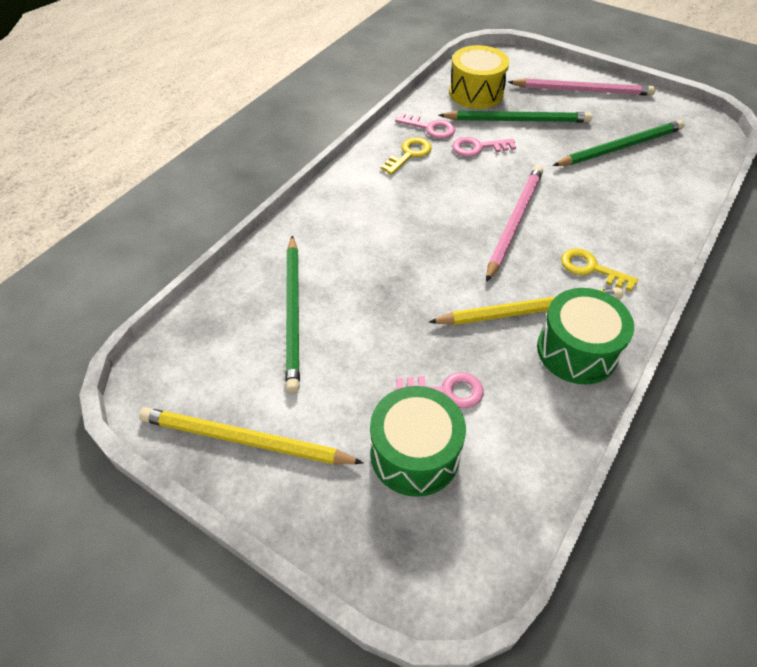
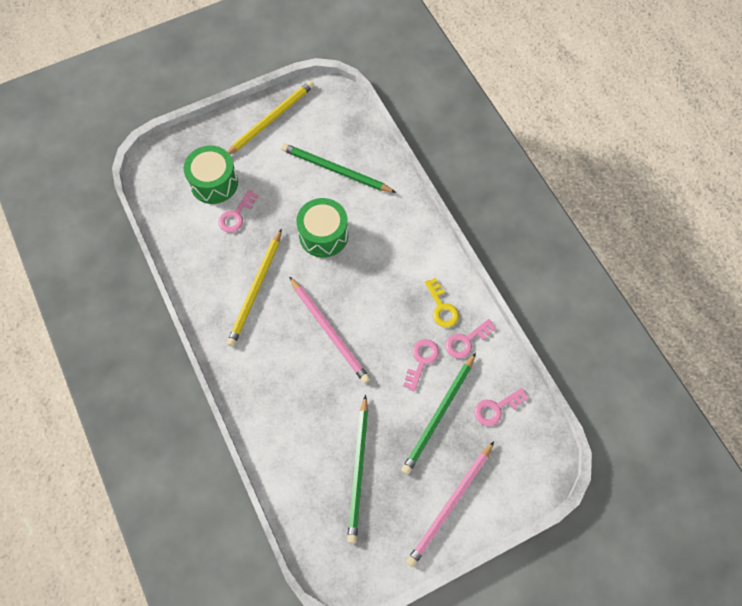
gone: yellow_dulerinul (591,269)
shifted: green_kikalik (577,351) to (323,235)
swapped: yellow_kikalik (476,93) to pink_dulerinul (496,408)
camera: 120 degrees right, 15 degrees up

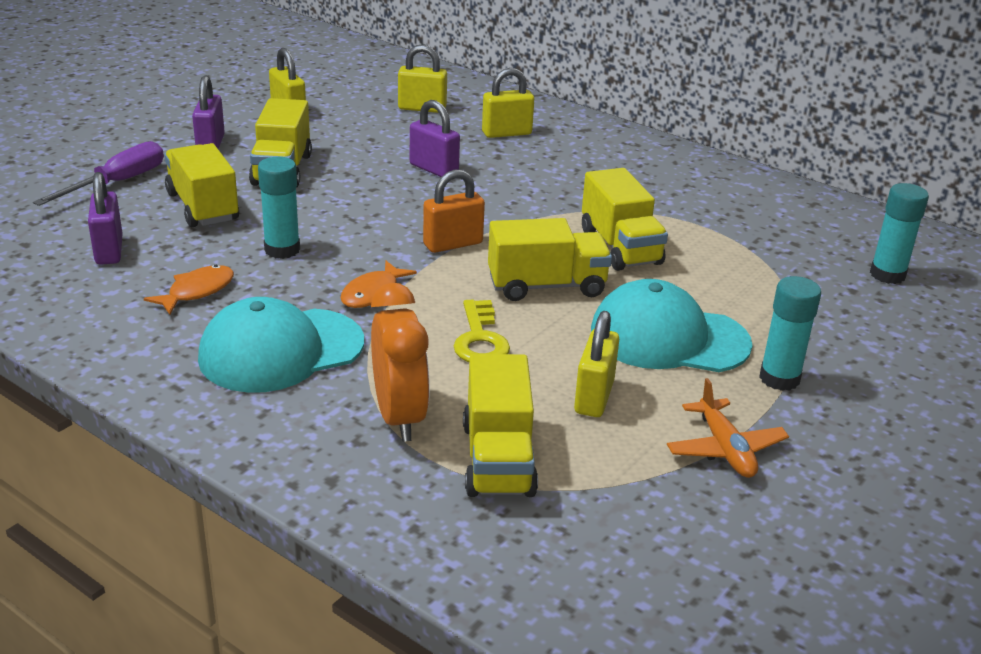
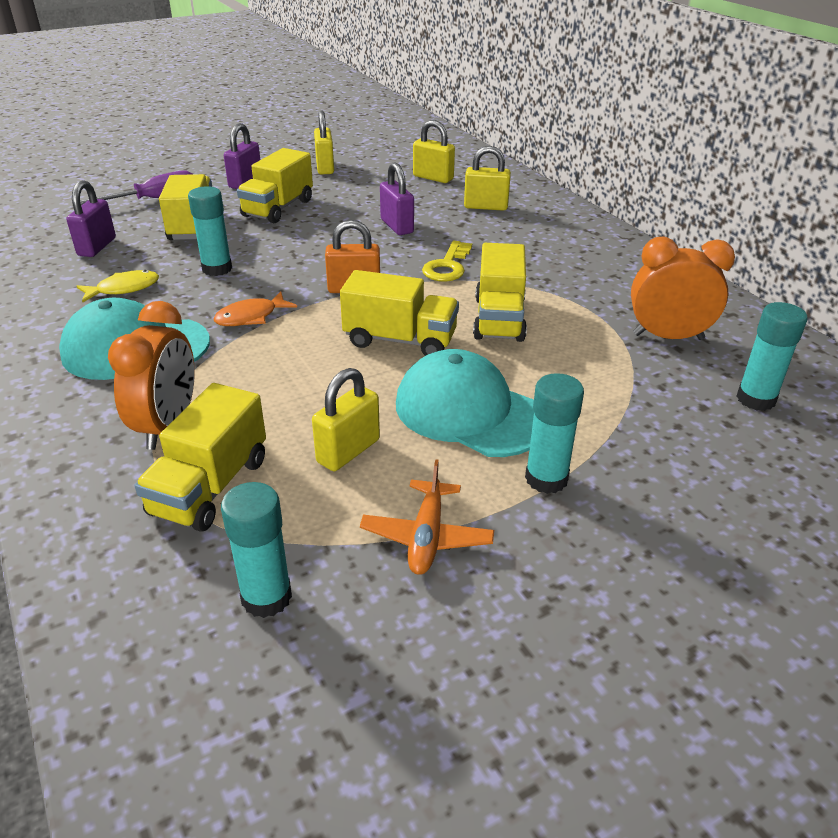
new: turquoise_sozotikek (266,597); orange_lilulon (668,337)
shifted: yellow_dulerinul (480,339) to (447,266)
repainted: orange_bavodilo (197,291) to yellow_bavodilo (124,289)
camera: 25 degrees right, 5 degrees up

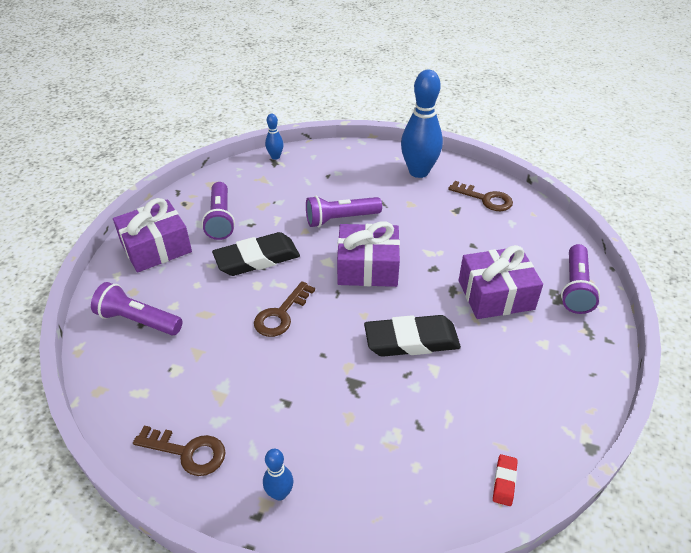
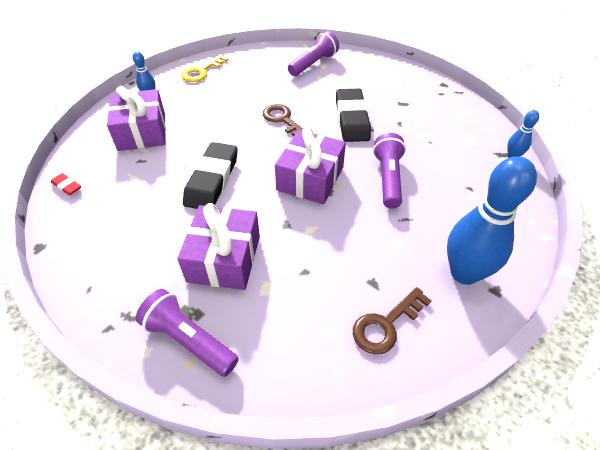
gone: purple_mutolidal (220,219)
shifted: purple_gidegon (156,248) to (142,132)
repainted: brown_dulerinul (187,452) to yellow_dulerinul (202,71)
camera: 110 degrees right, 5 degrees up

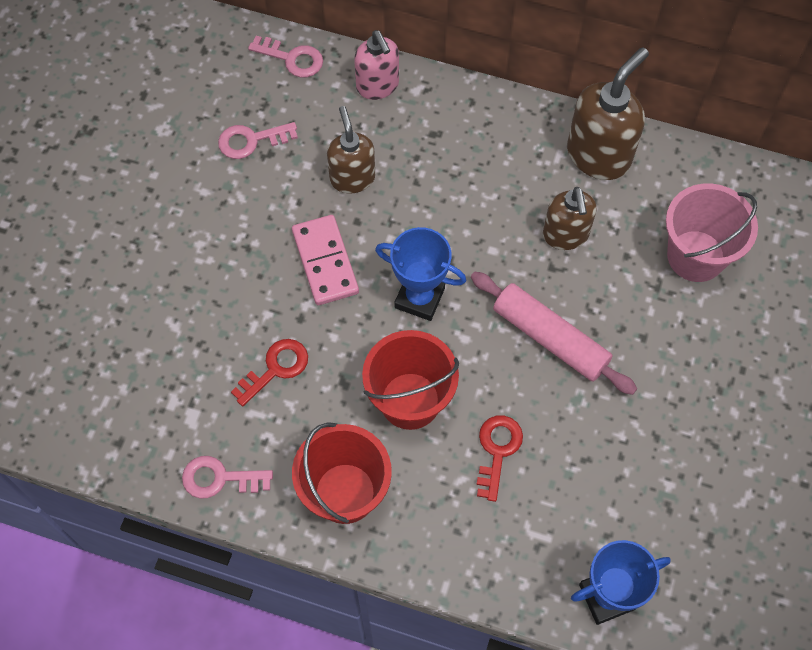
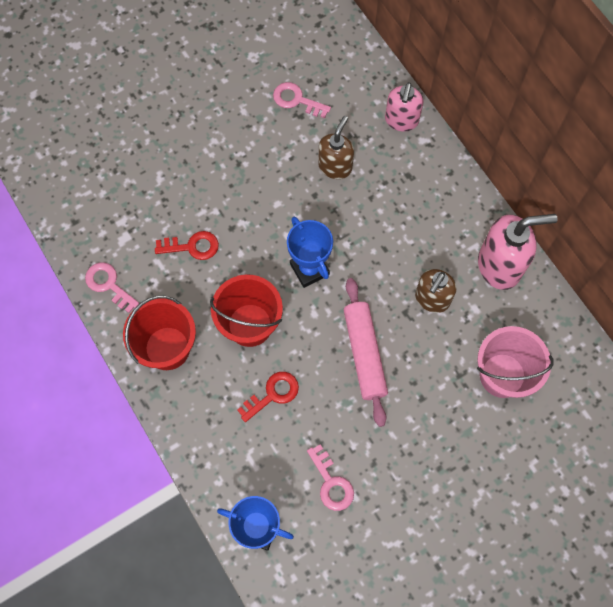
gone: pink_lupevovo (325,262)
shifted: pink_dulerinul (292,58) to (331,483)
repainted: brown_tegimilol (599,155) to pink_tegimilol (500,265)
camera: 40 degrees right, 5 degrees up

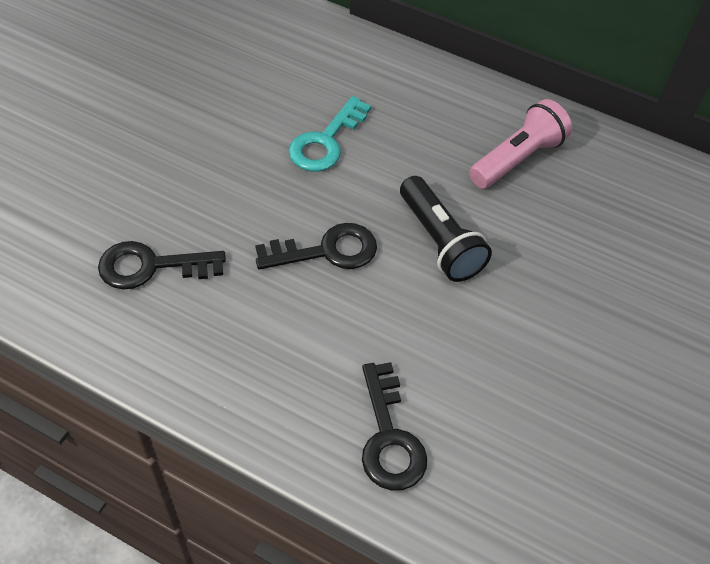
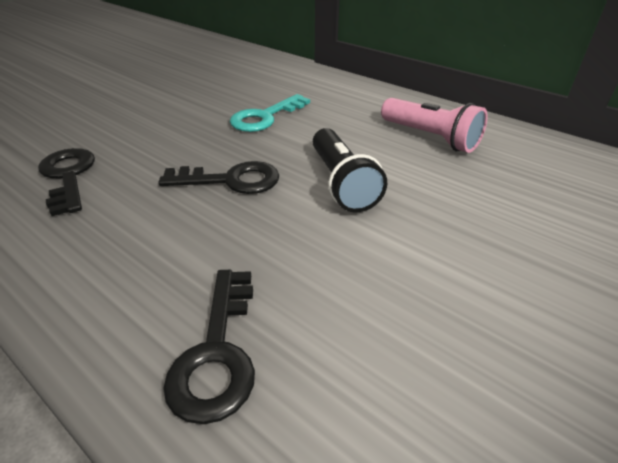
rotated: black_dulerinul (151,266) = (68,176) 60 degrees clockwise; pink_mutolidal (517,159) = (430,138) 75 degrees clockwise
camera: 15 degrees right, 15 degrees down

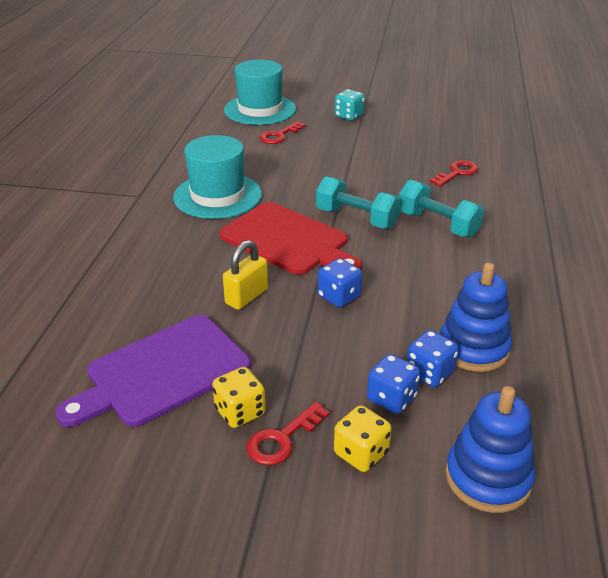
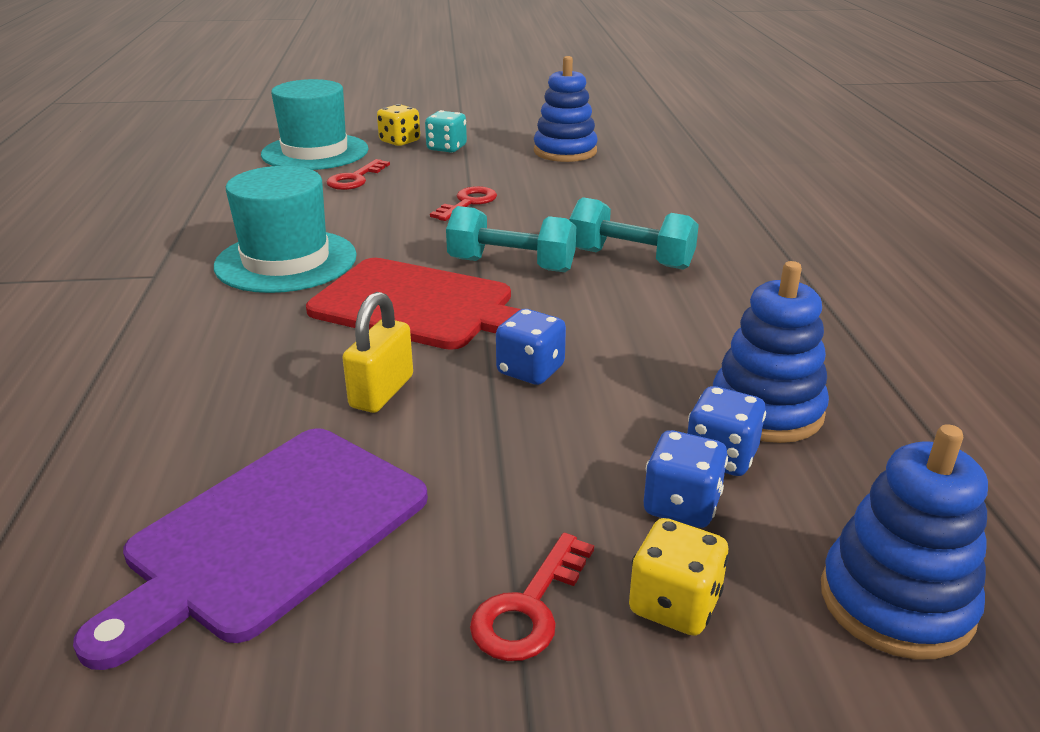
new: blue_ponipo (565,151)
shifted: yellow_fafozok (240,412) to (400,141); red_dulerinul (457,173) to (468,203)
camera: 15 degrees left, 5 degrees down

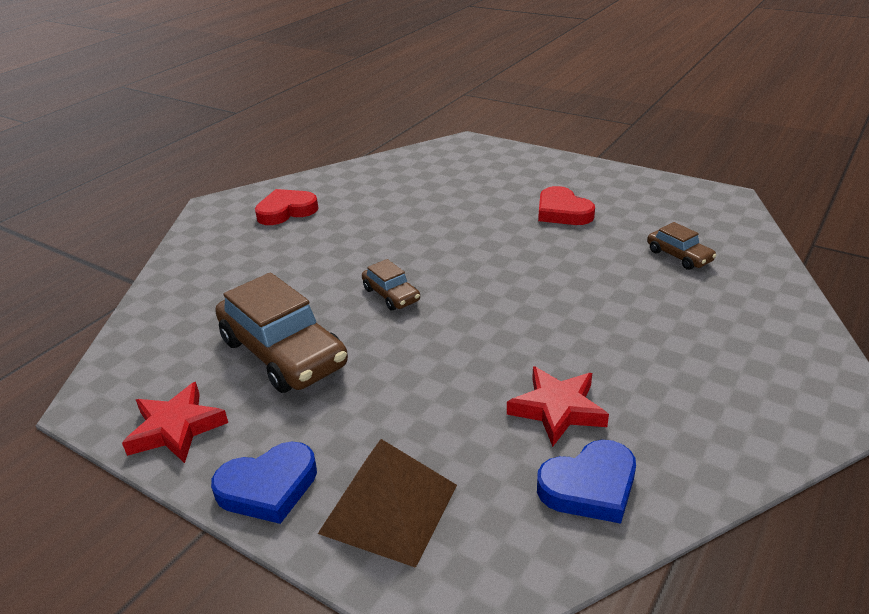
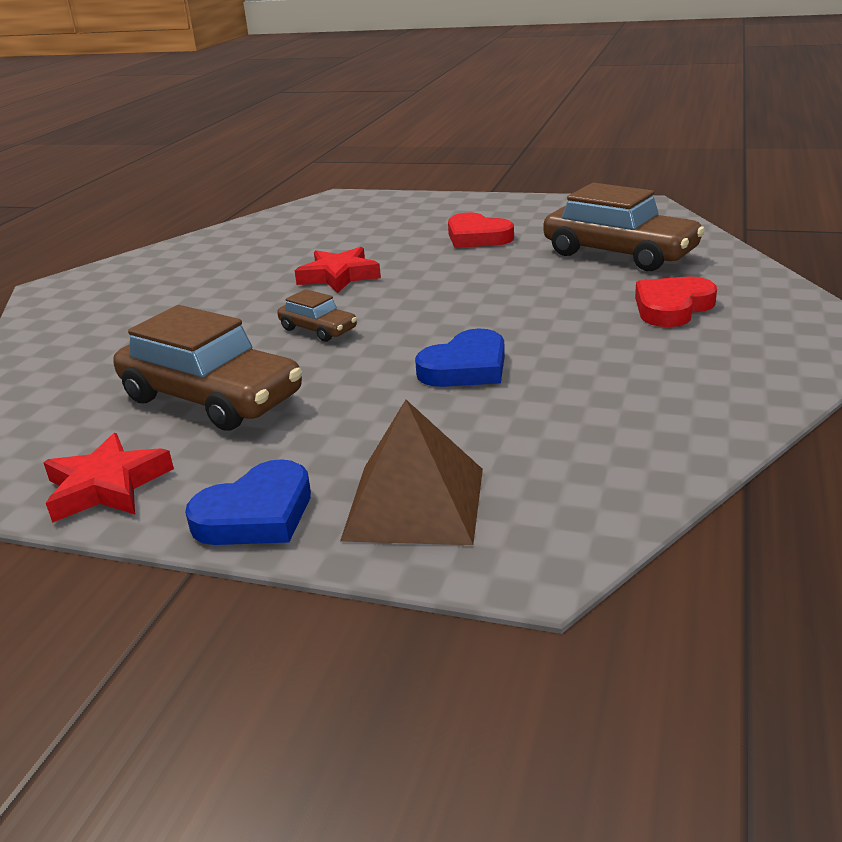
shifted: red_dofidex (557,409) to (339,276); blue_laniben (590,486) to (466,367); red_laniben (286,211) to (672,307)
scaled: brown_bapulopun (679,256) = (619,253) x2.04
camera: 15 degrees left, 5 degrees down

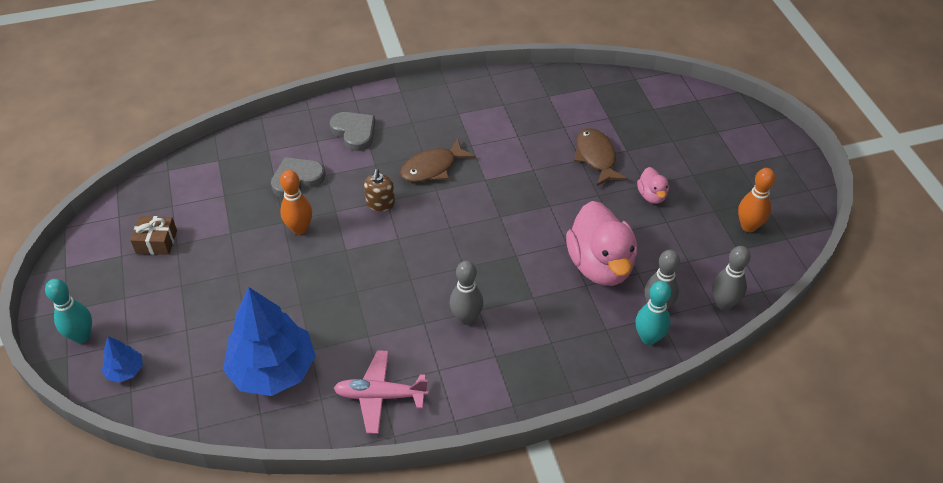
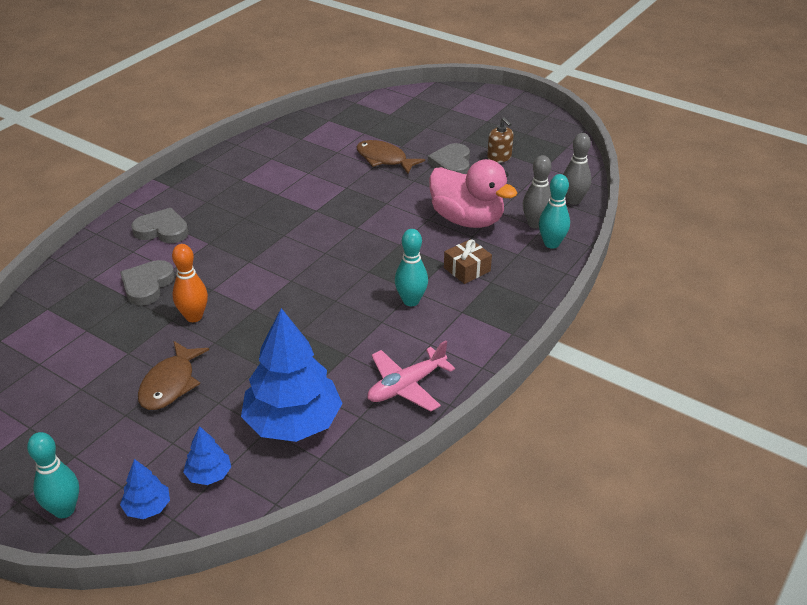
gone: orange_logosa (748,226)
new: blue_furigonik (209,474)
shifted: brown_bavodilo (432,168) to (170,384); brown_gidegon (156,242) to (467,269); brown_tegimilol (380,203) to (499,157)
swapped: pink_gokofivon (651,196) to grey_laniben (452,164)
repainted: grey_logosa (466,318) to turquoise_logosa (411,301)
camera: 40 degrees left, 10 degrees down

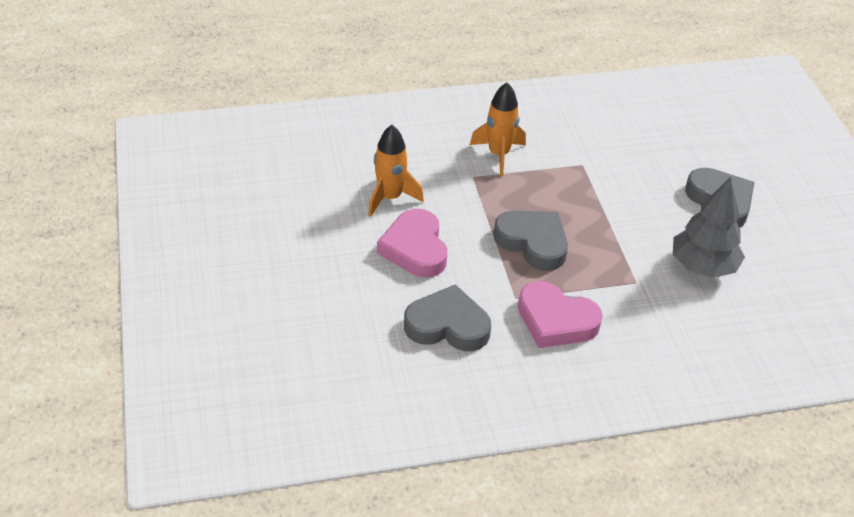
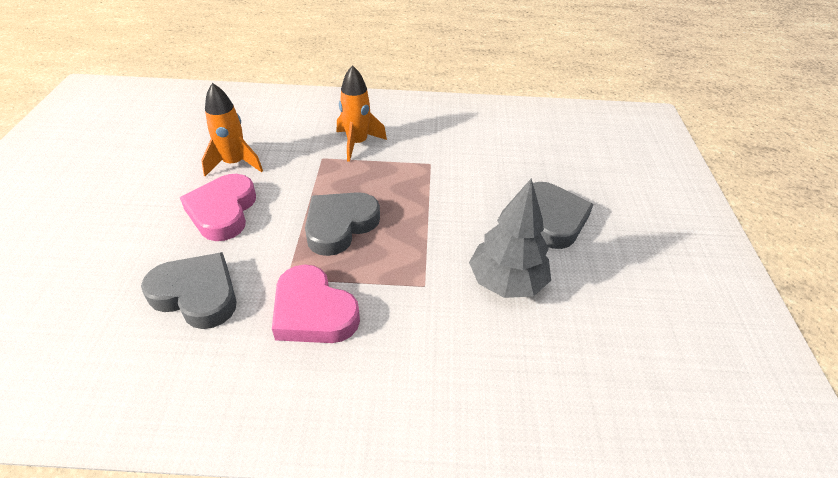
rotated: grey_laniben (533,242) = (340,226) 105 degrees counterclockwise
camera: 15 degrees right, 0 degrees up

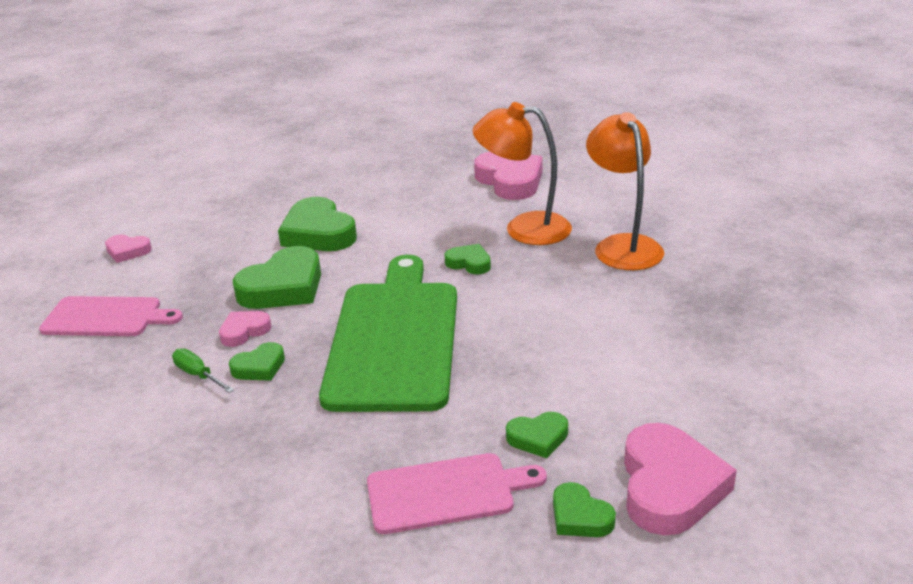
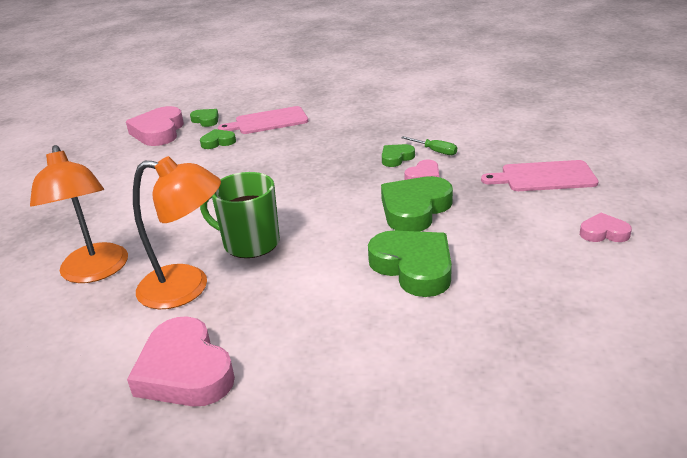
gone: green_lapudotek (394,339)
swapped: green_laniben (469,263) to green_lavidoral (250,243)
camera: 175 degrees right, 0 degrees up

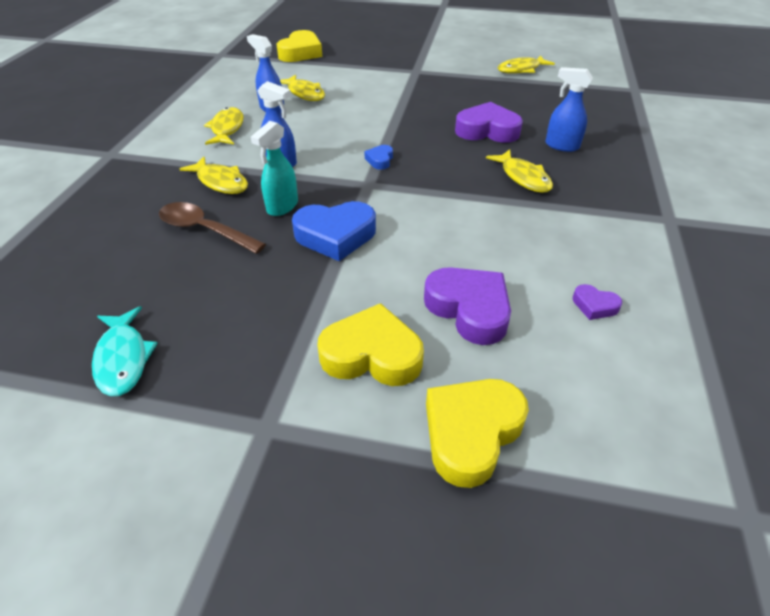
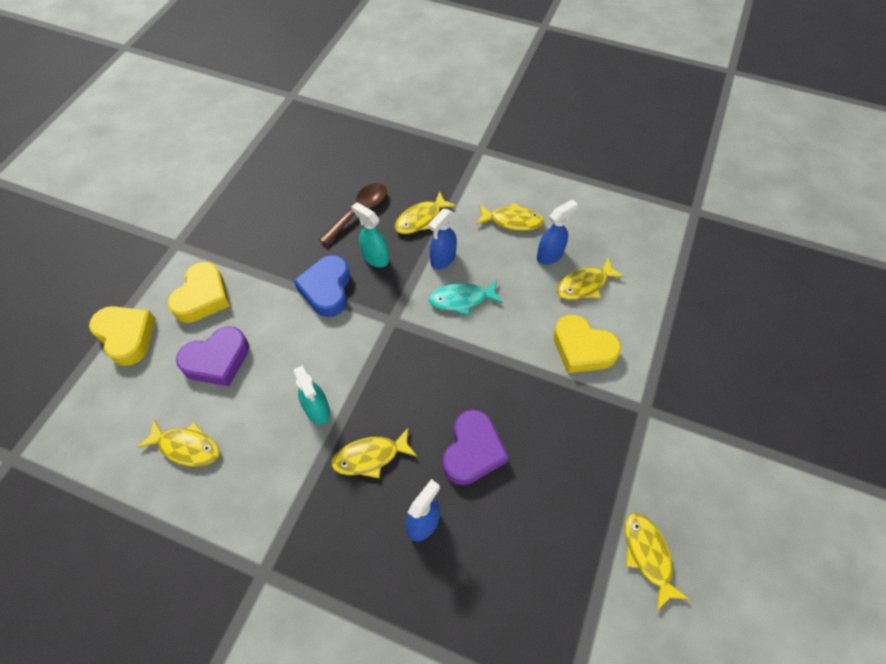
gone: blue_laniben (380,160)
new: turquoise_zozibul (317,409)
shifted: turquoise_bavodilo (123,359) to (461,299); yellow_laniben (301,53) to (582,349)
swapped: purple_laniben (594,306) to yellow_bavodilo (186,447)
camera: 100 degrees right, 15 degrees up

